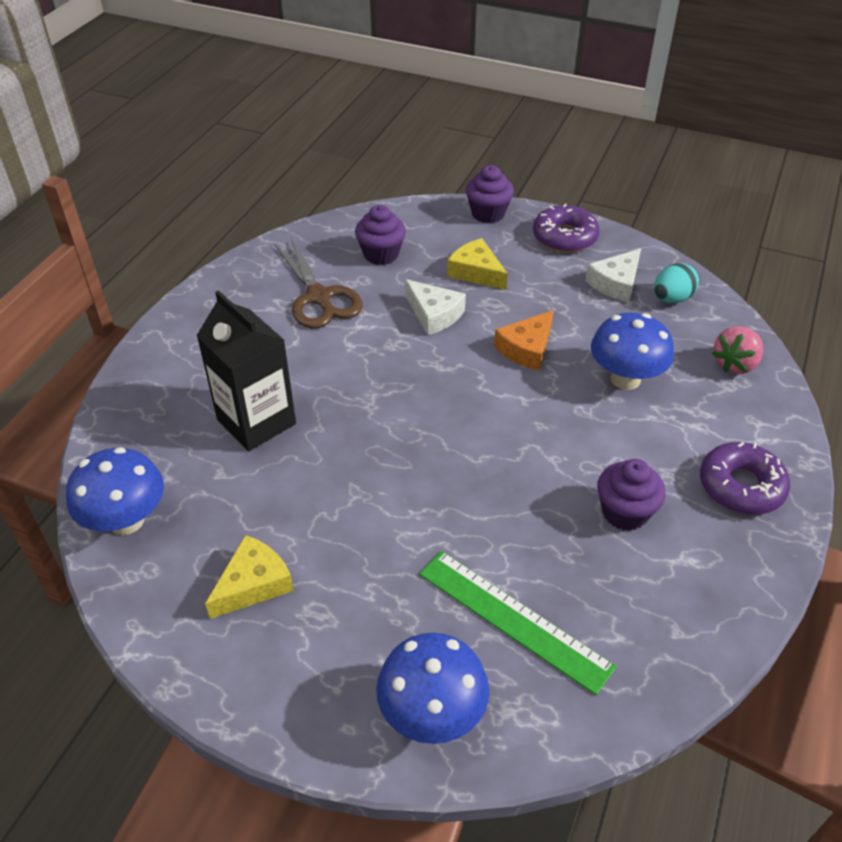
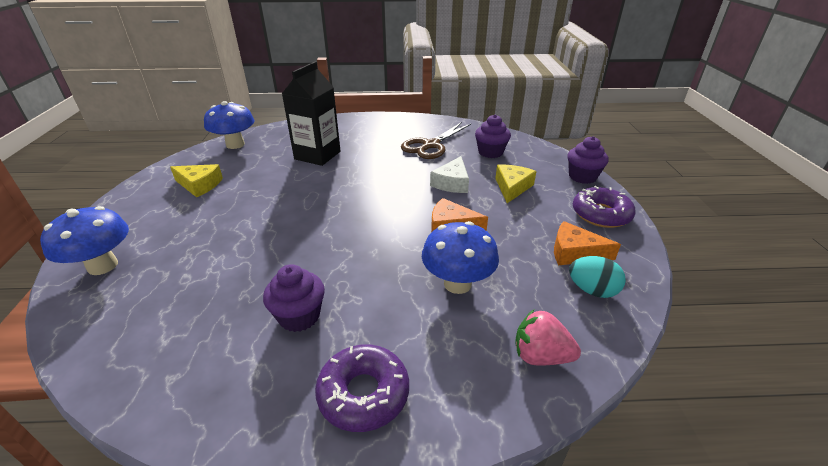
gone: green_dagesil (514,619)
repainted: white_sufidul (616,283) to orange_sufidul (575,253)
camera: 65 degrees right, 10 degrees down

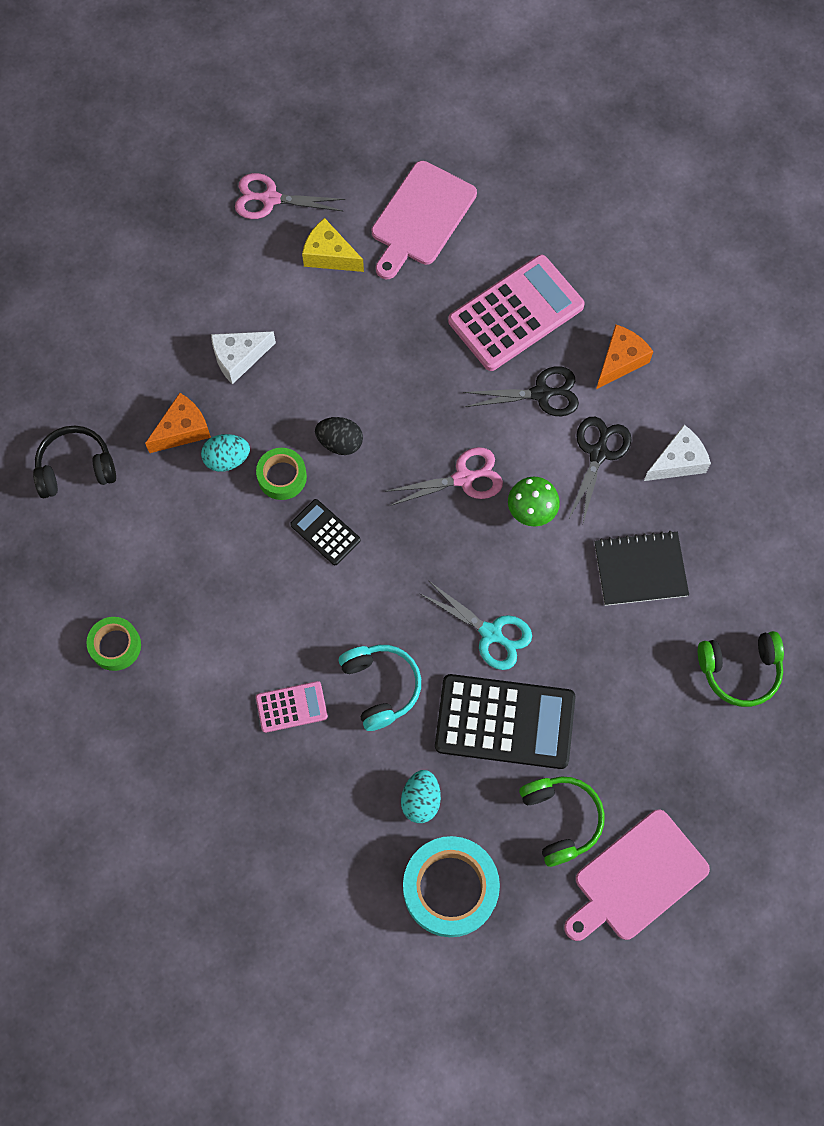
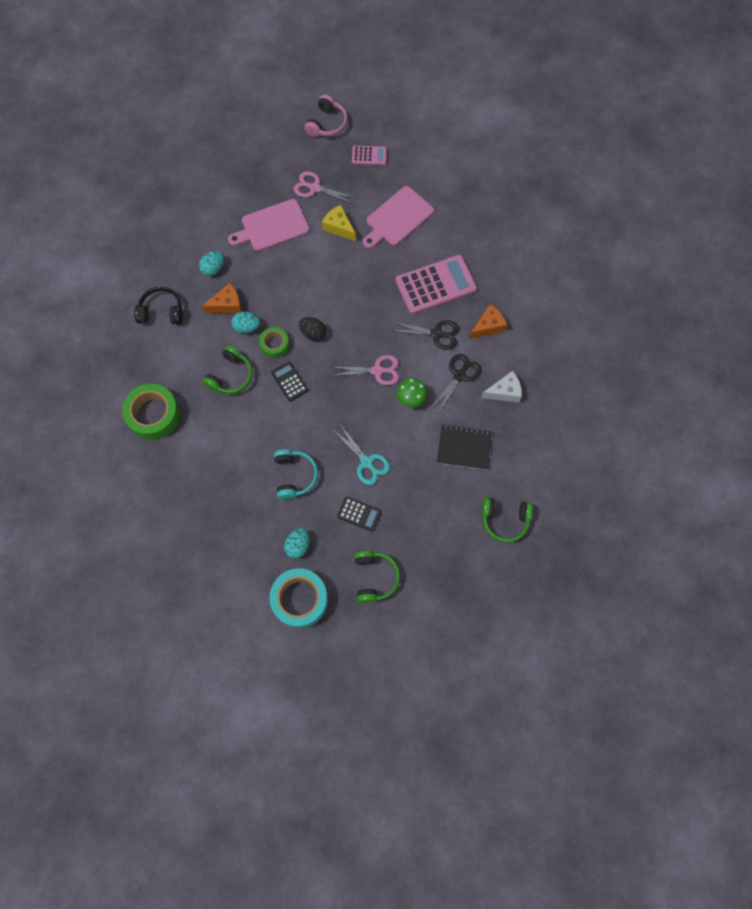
gone: white_sufidul (239,358)
new: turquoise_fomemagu (213,268); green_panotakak (231,376); pink_panotakak (327,124)
shifted: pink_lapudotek (636,878) to (272,226); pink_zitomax (291,707) to (369,156)
scaled: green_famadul (115,646) = (153,415) x1.77; black_zitomax (505,722) = (359,514) x0.50
camera: 15 degrees right, 0 degrees up

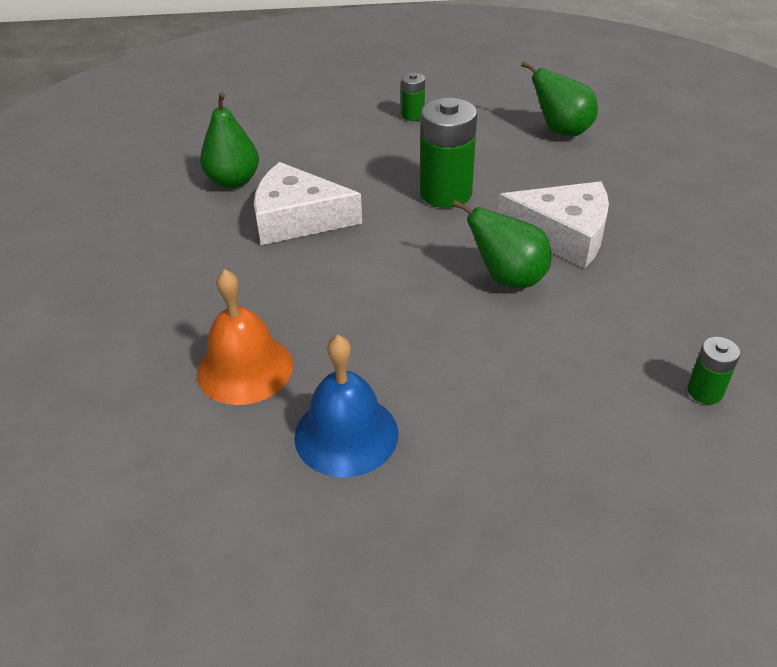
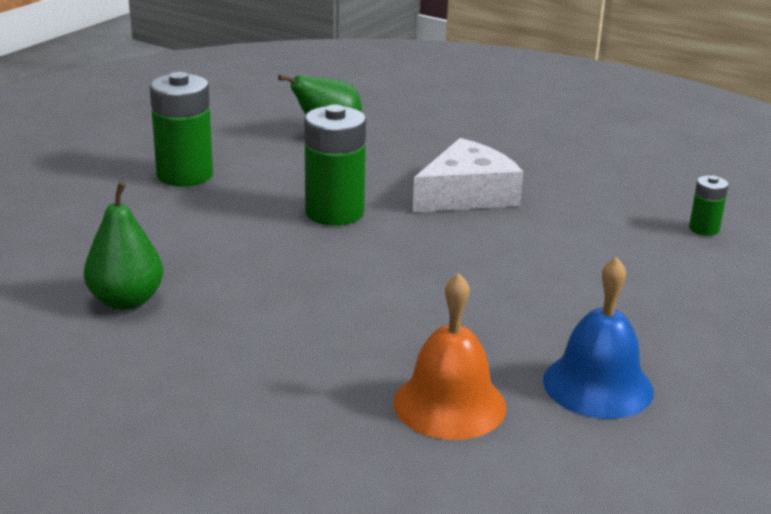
gone: white_sufidul (297,219); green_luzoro (507,278)
scaled: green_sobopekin (413,115) = (185,175) x1.98
camera: 55 degrees left, 15 degrees down

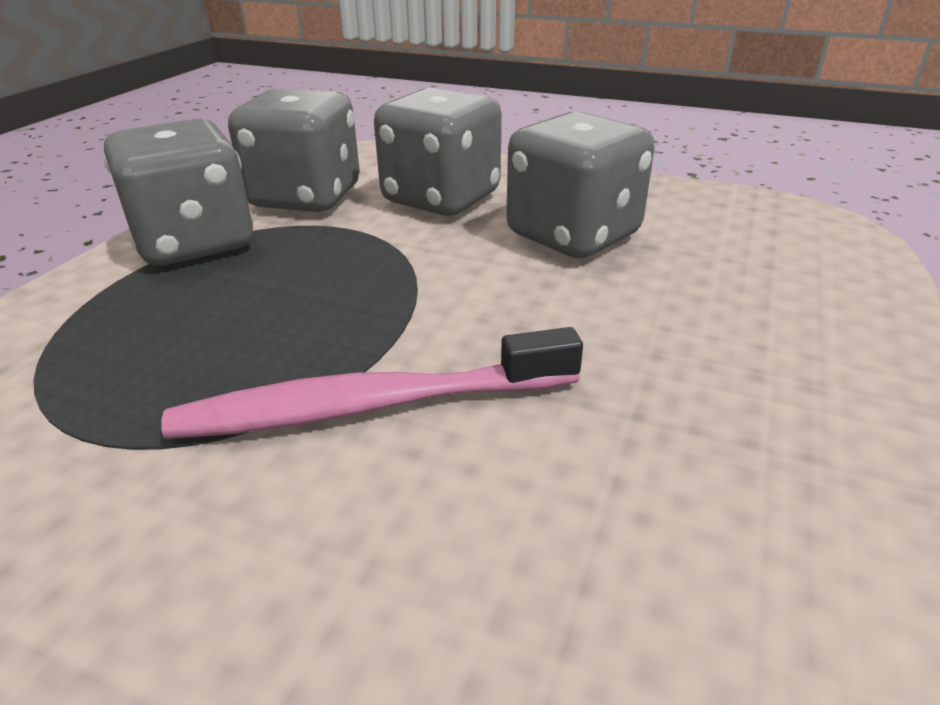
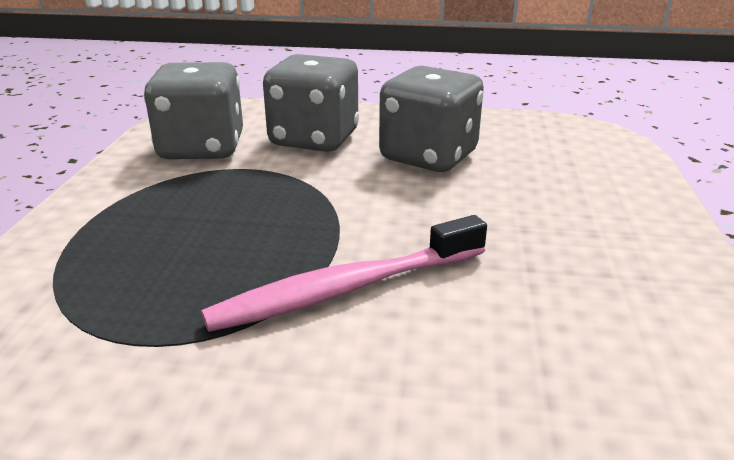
gone: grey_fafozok (195,243)
camera: 15 degrees left, 5 degrees down

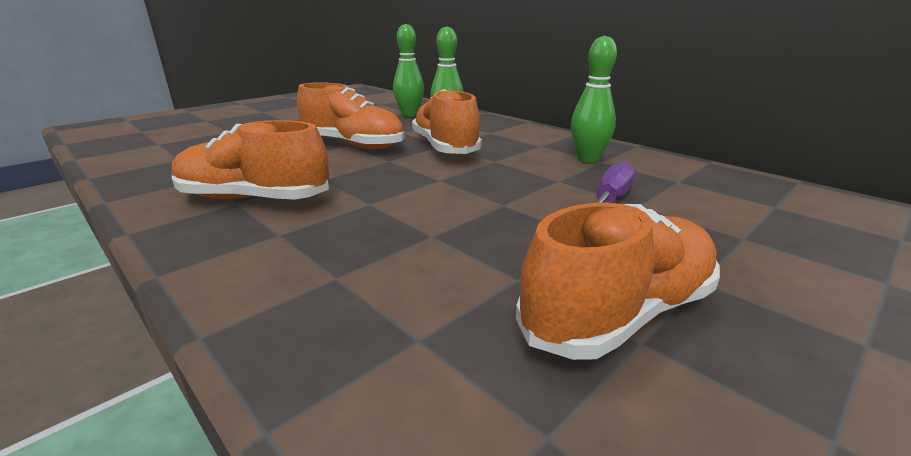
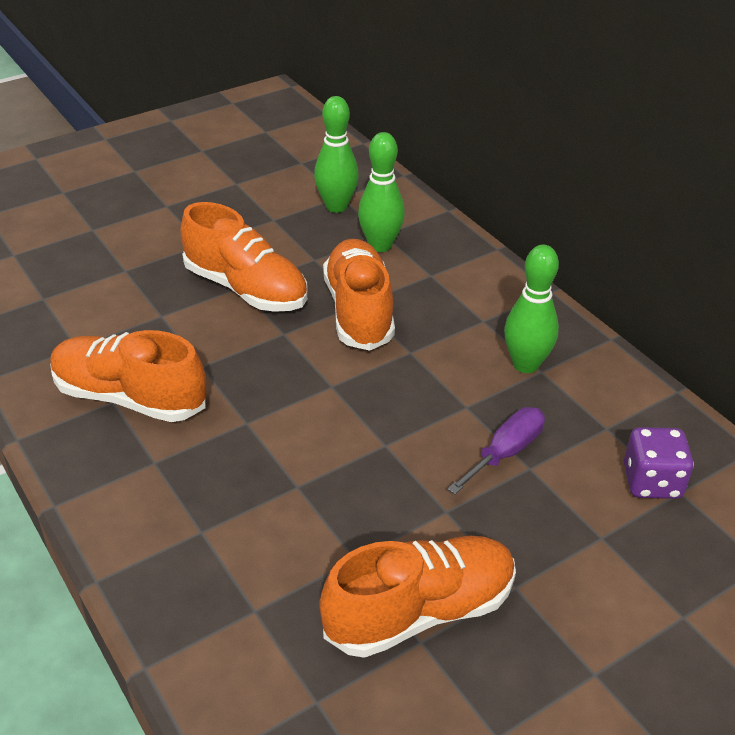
new: purple_fafozok (652,482)
camera: 10 degrees right, 15 degrees up

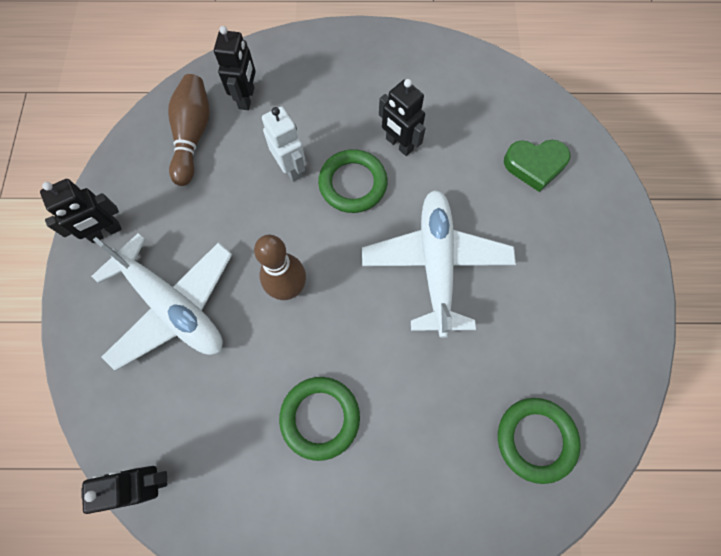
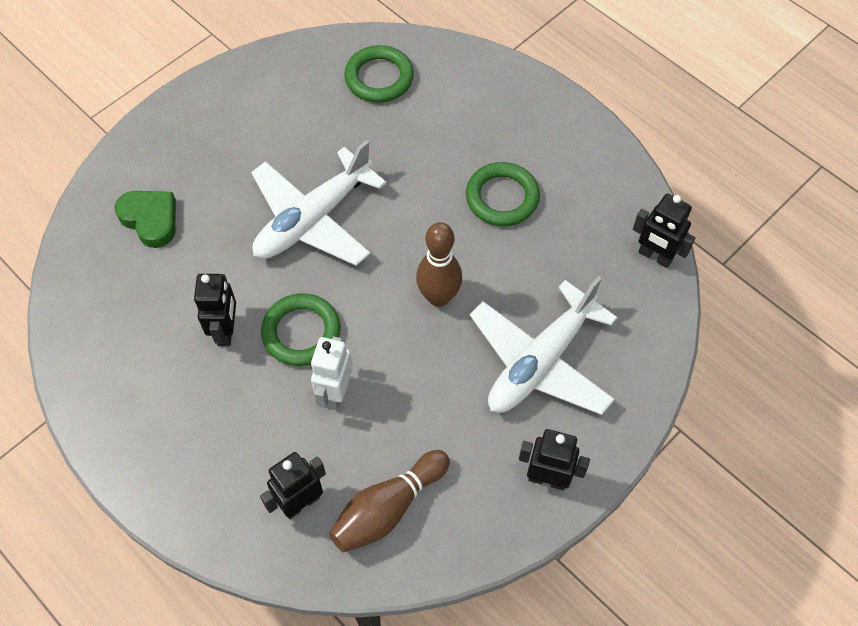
rotated: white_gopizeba (173,306) = (541,361) 135 degrees counterclockwise
camera: 135 degrees left, 10 degrees down

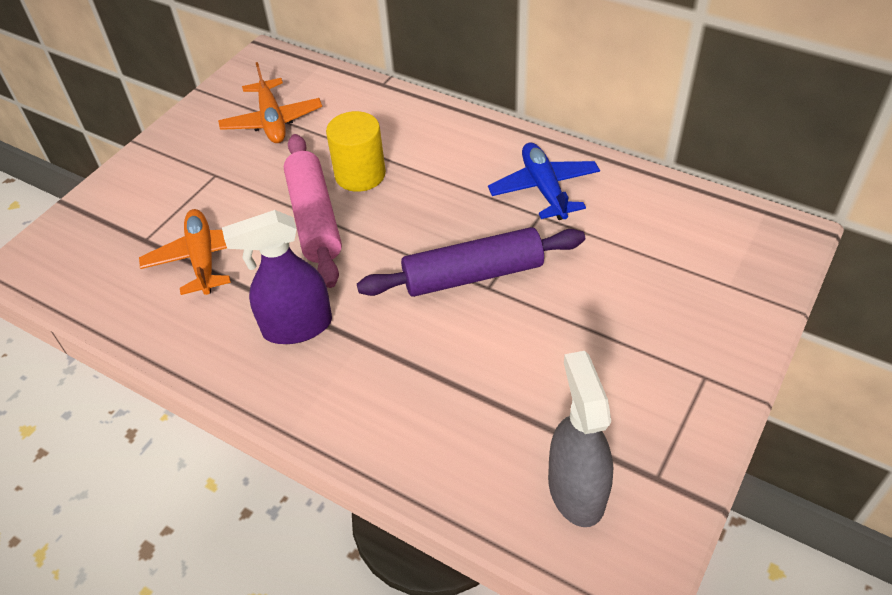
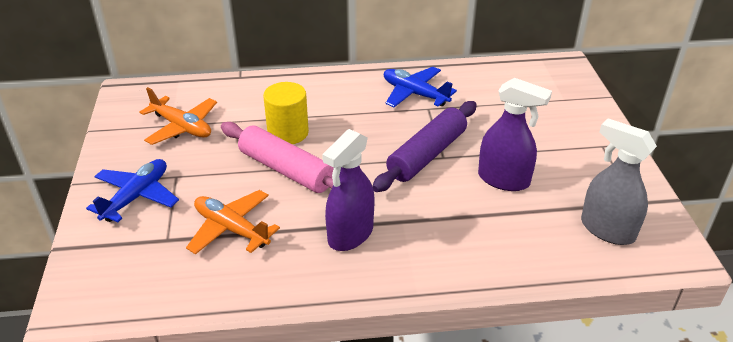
new: blue_gopizeba (136,197); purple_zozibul (504,180)
camera: 40 degrees left, 10 degrees down

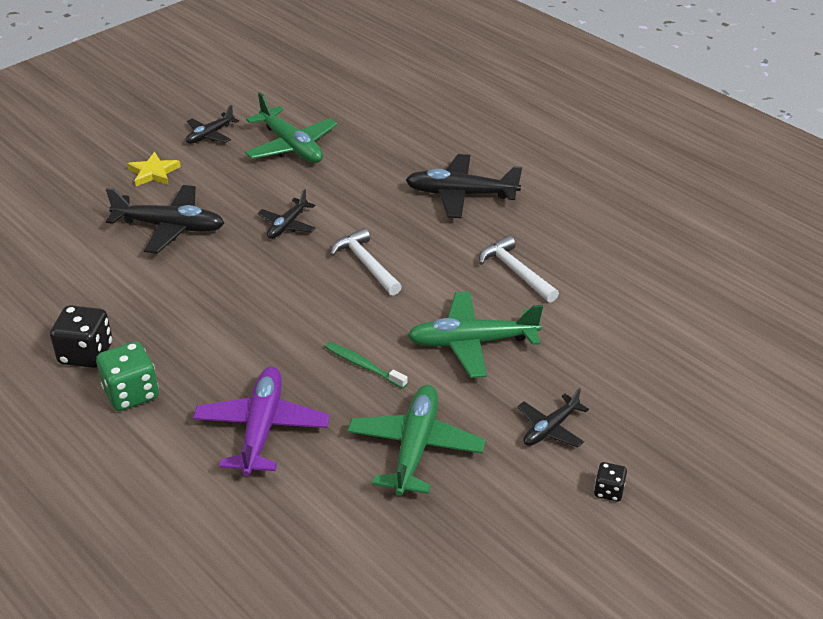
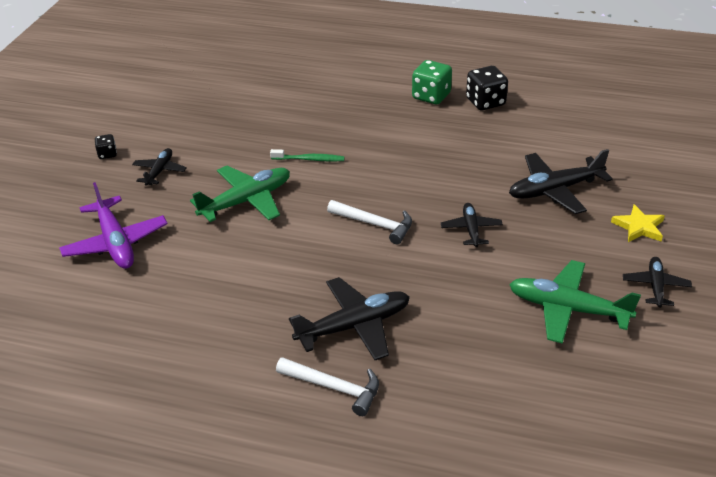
gone: green_gopizeba (415,447)
shifted: purple_gopizeba (262,428) to (116,243); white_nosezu (516,272) to (334,387)
camera: 150 degrees right, 0 degrees up

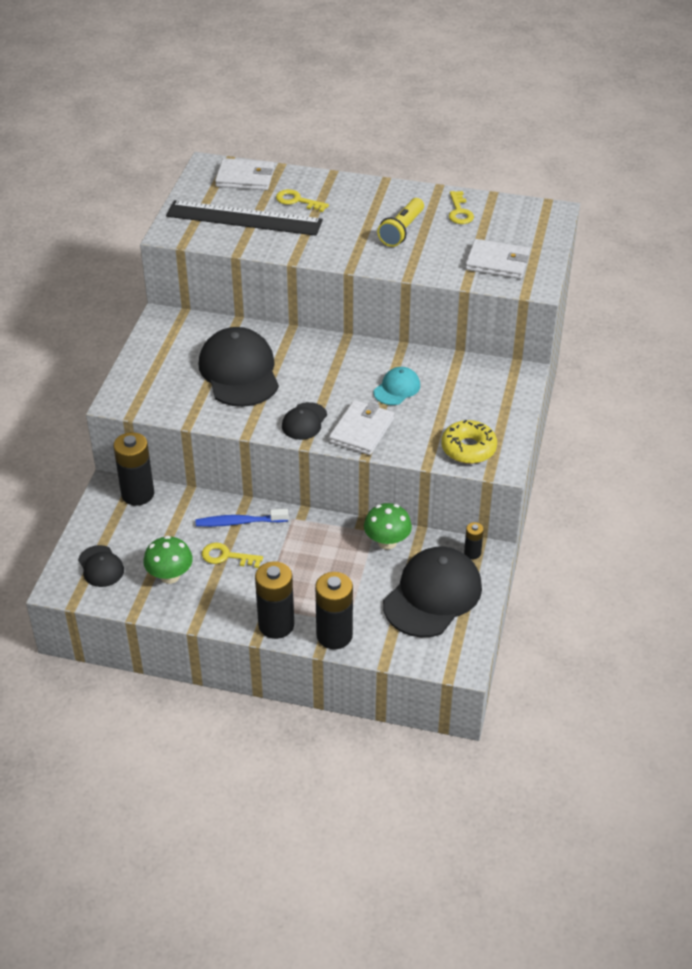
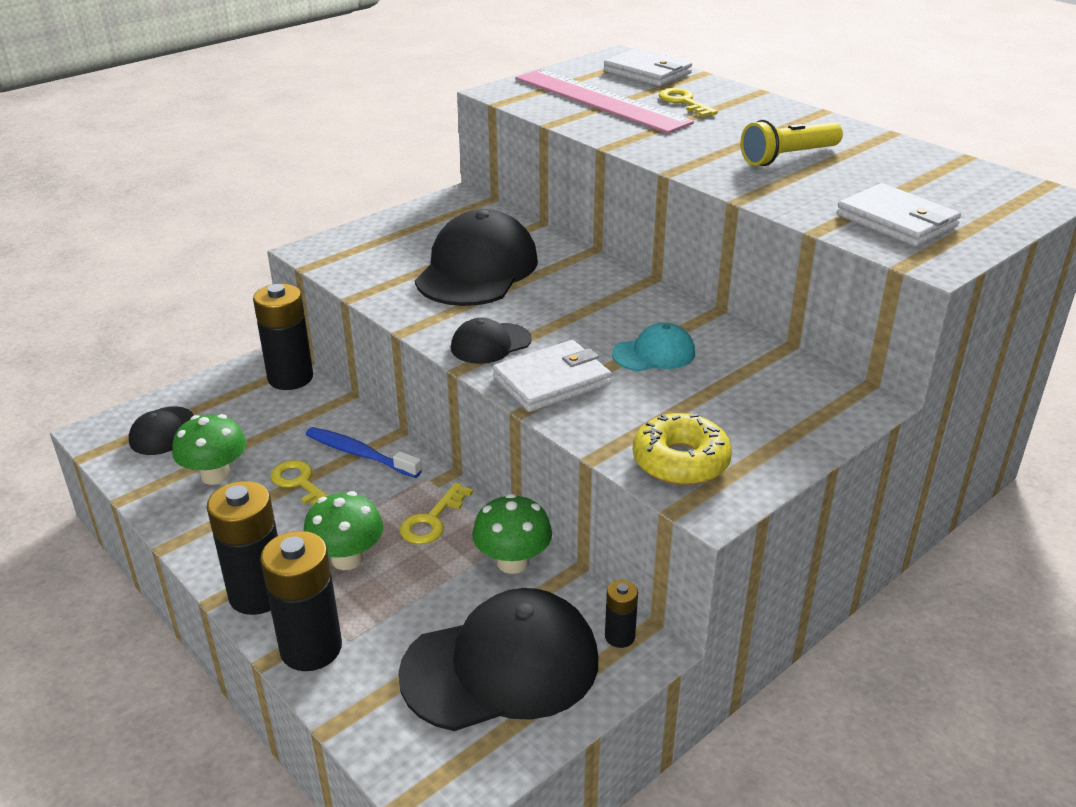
new: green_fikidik (347,559)
shifted: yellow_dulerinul (459,211) to (432,520)
repainted: black_dagesil (244,218) to pink_dagesil (600,100)
camera: 35 degrees right, 10 degrees down

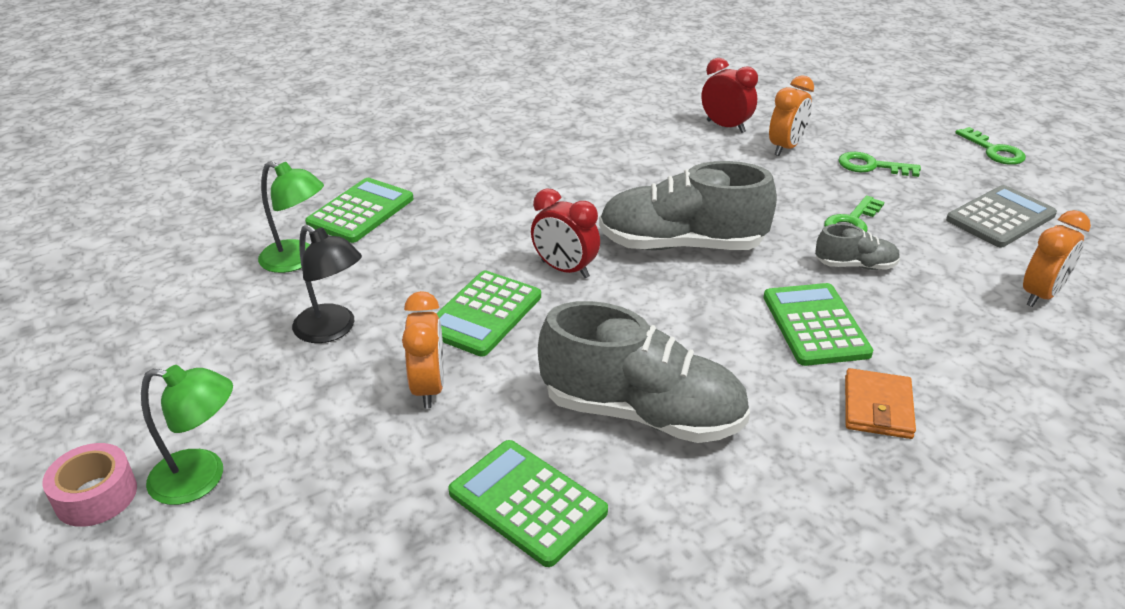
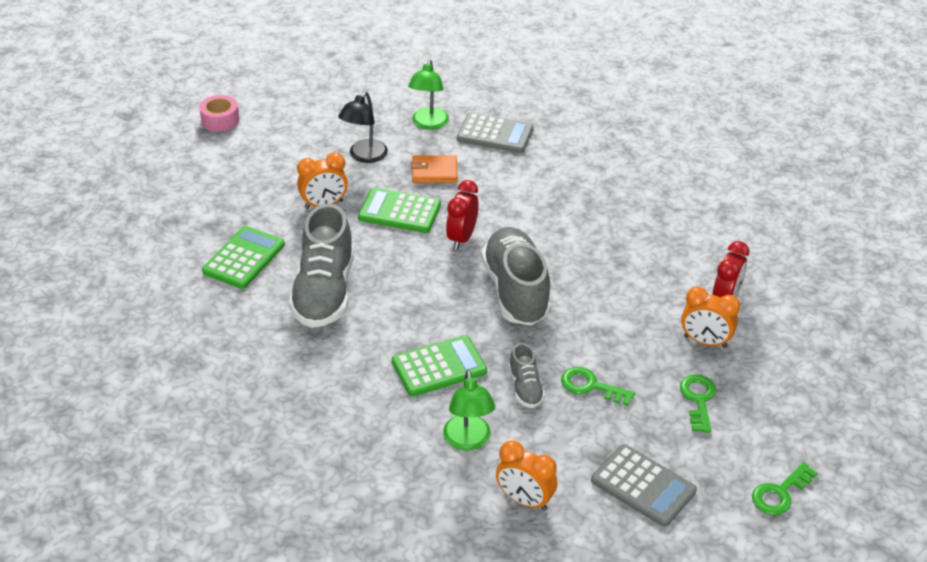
shifted: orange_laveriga (877,407) to (434,172); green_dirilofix (202,478) to (468,441)
repainted: green_zitomax (360,211) to grey_zitomax (495,134)
camera: 75 degrees right, 5 degrees up

